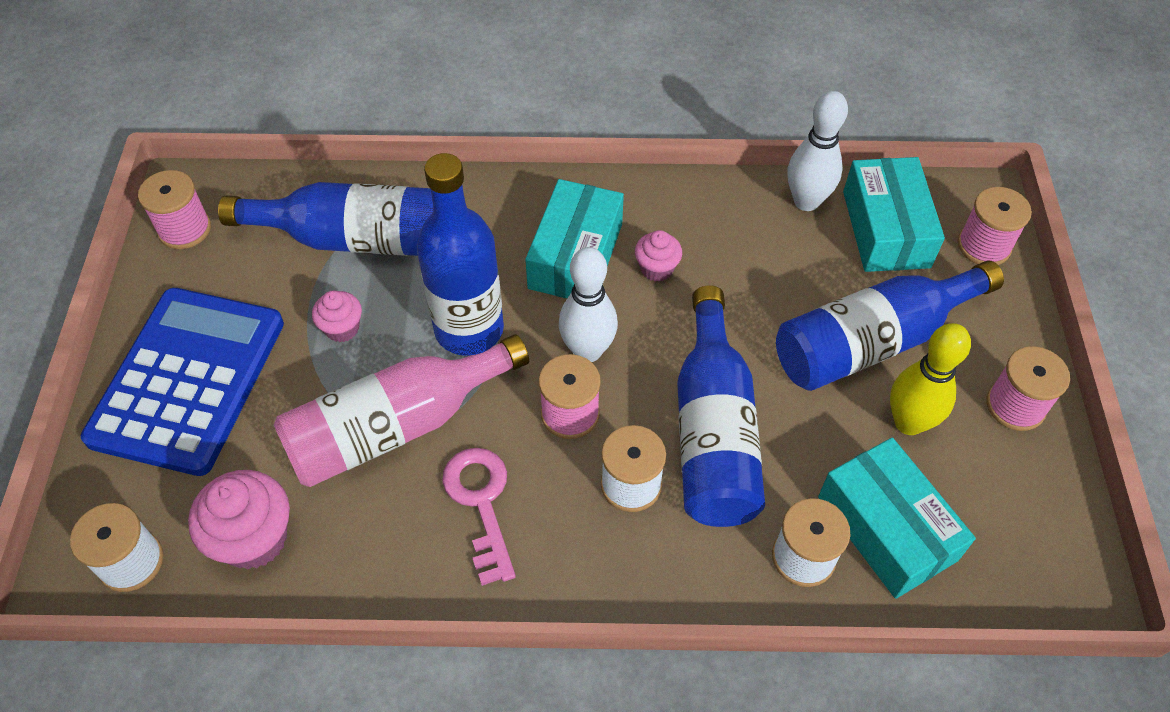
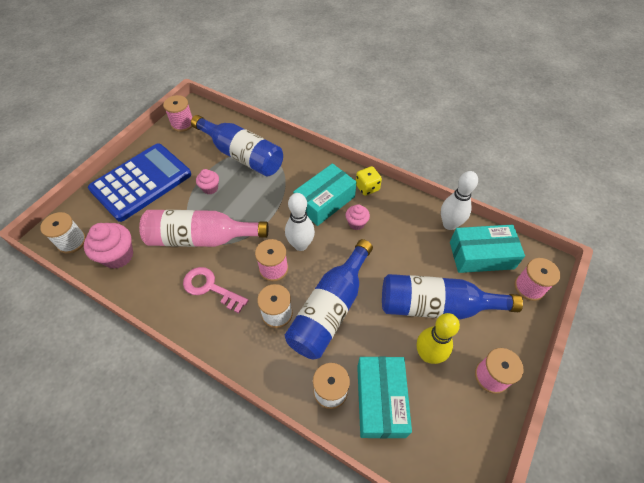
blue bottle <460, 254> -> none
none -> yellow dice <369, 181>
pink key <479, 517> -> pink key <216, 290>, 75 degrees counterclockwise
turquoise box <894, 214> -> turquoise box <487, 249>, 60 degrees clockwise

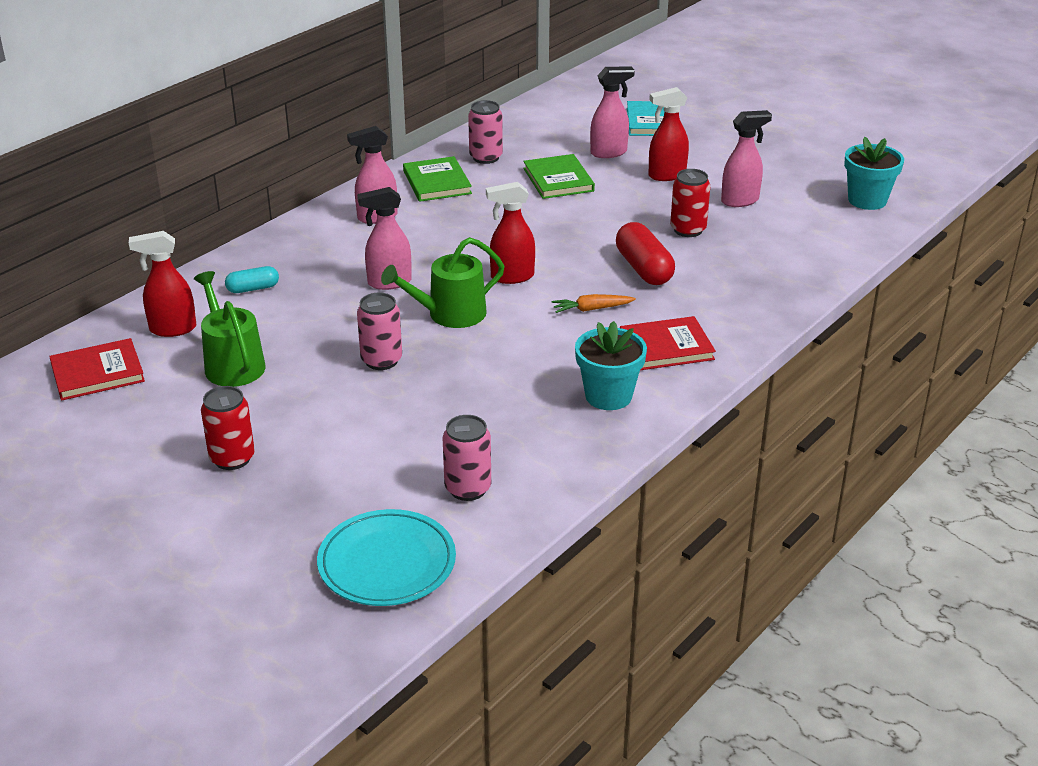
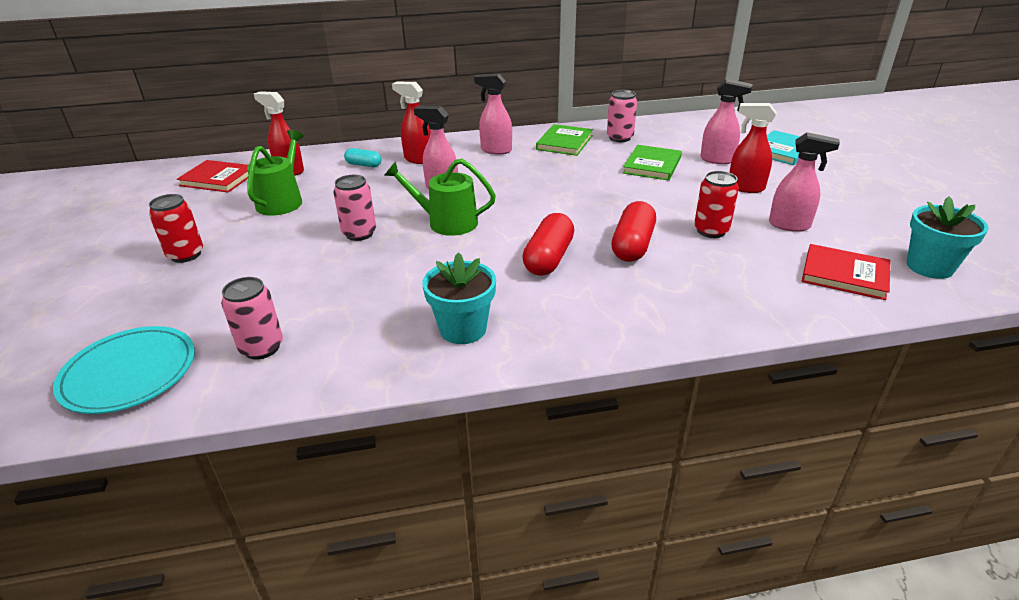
red spray bottle <510, 233> -> red spray bottle <411, 122>, relocated
red book <668, 343> -> red book <846, 272>, relocated
orange carrot <594, 303> -> red capsule <548, 244>

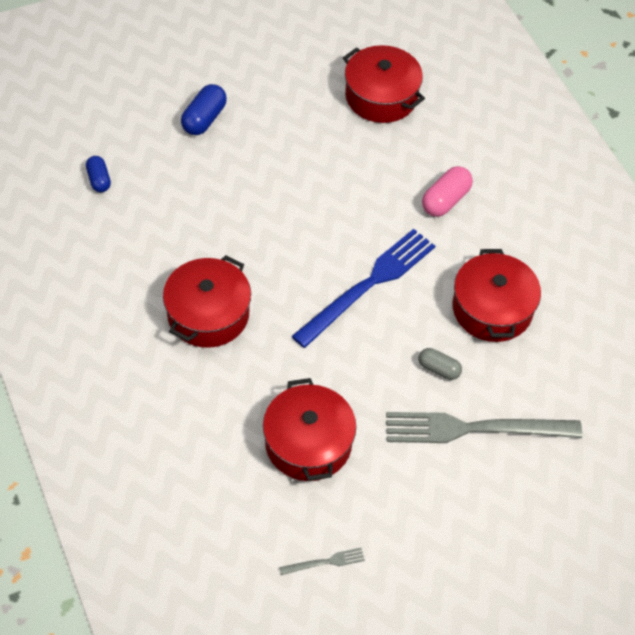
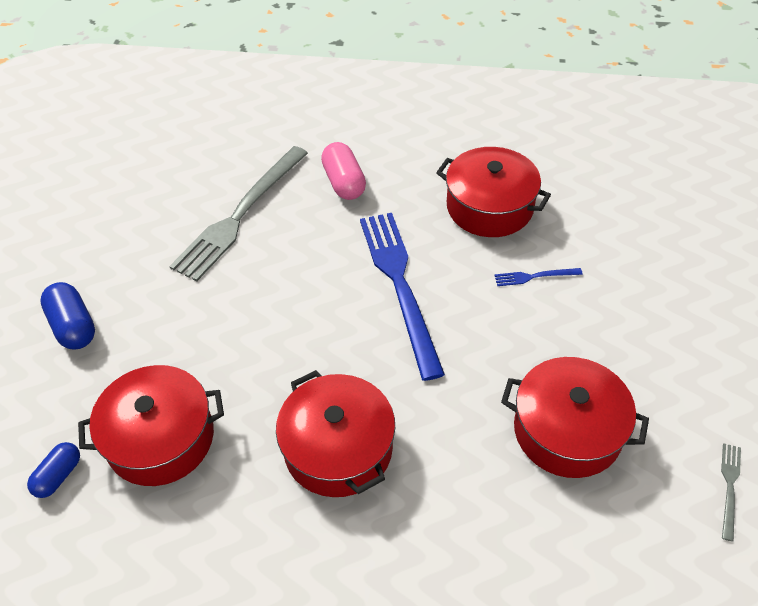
red pot <384, 84> -> red pot <151, 425>, relocated
grey fork <484, 427> -> grey fork <238, 214>, relocated
grey capsule <440, 364> -> blue fork <539, 277>
blue capsule <98, 174> -> blue capsule <53, 470>, 75 degrees counterclockwise

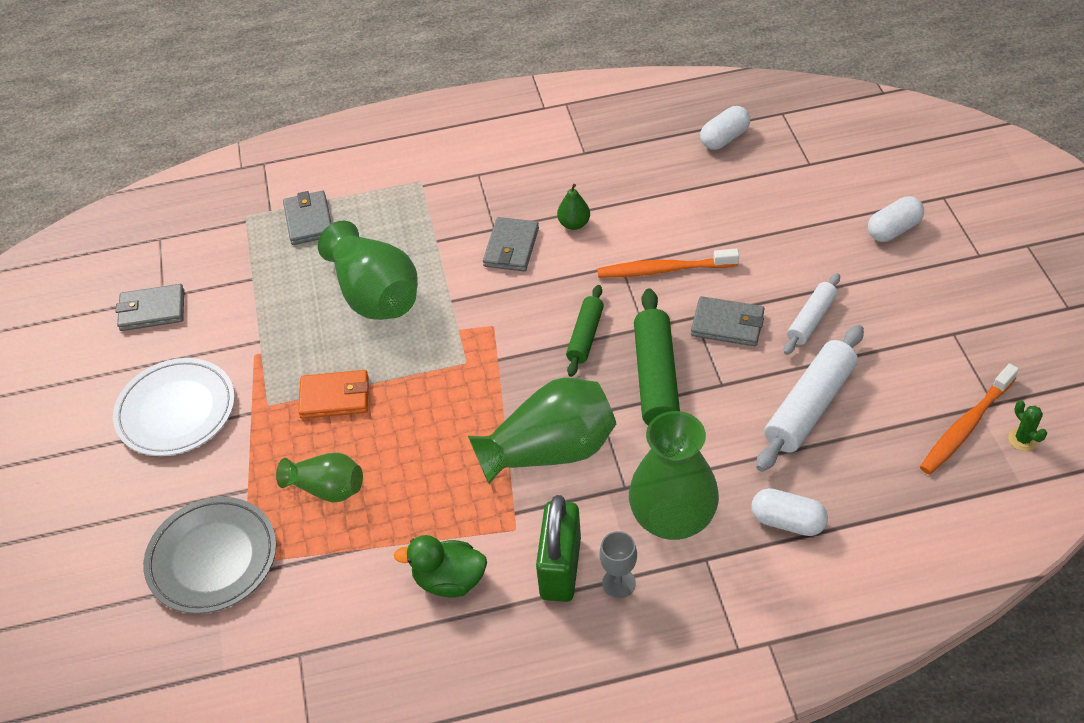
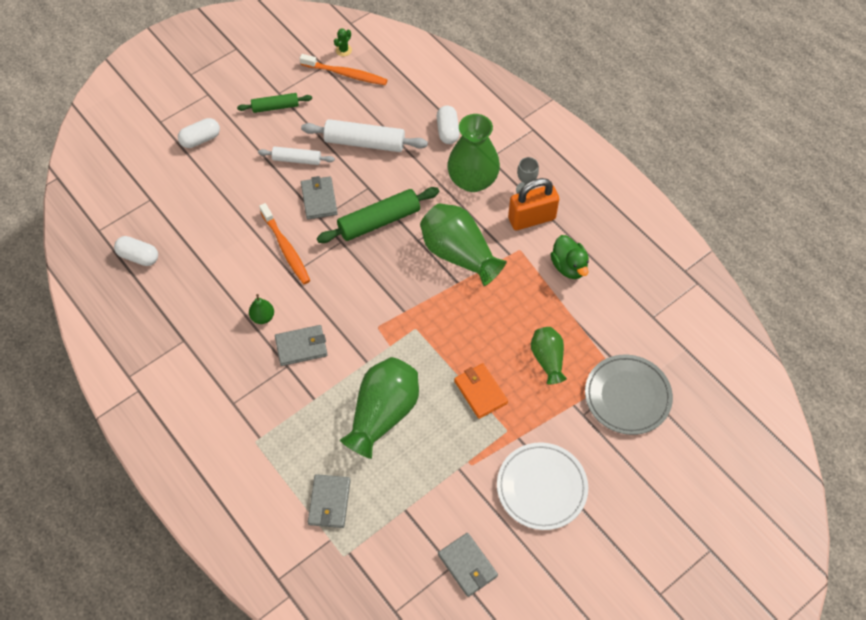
green rolling pin <585, 331> -> green rolling pin <274, 103>, relocated
green padlock <558, 548> -> orange padlock <533, 204>
grey wallet <307, 218> -> grey wallet <329, 501>, 45 degrees counterclockwise
white capsule <896, 219> -> white capsule <199, 133>, 60 degrees counterclockwise

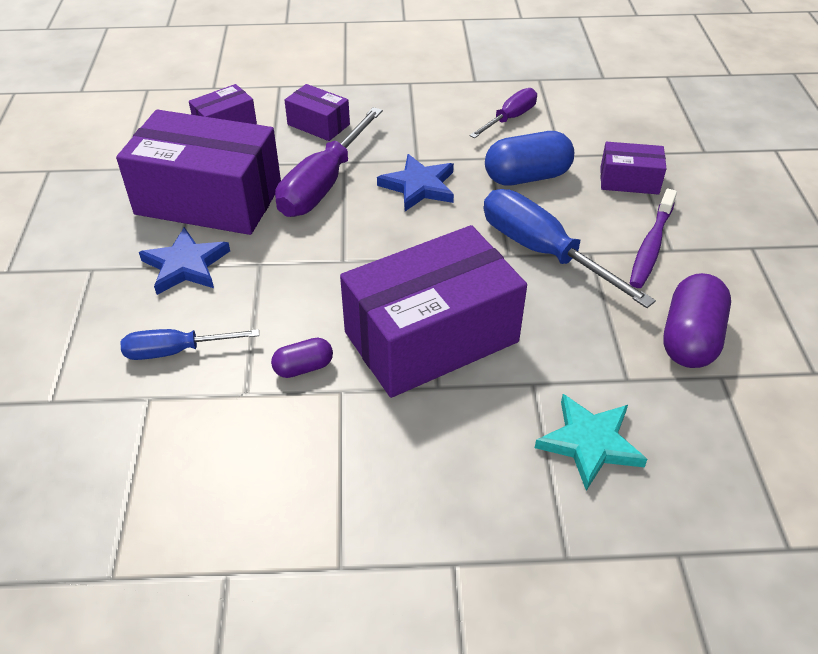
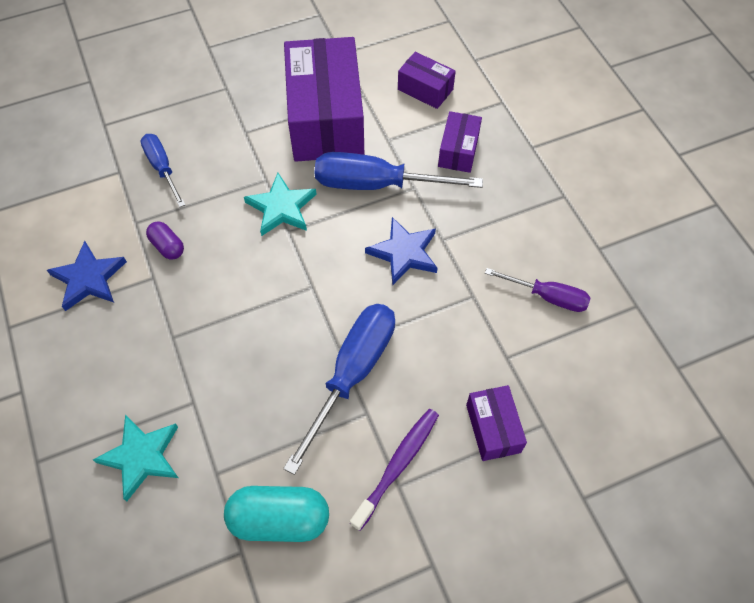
purple box <433, 311> -> none
blue capsule <529, 158> -> none
none -> turquoise star <280, 204>
blue star <184, 261> -> blue star <87, 276>, relocated
purple screwdriver <329, 162> -> blue screwdriver <398, 171>
purple capsule <697, 320> -> turquoise capsule <276, 514>
purple toothbrush <653, 238> -> purple toothbrush <394, 470>, 120 degrees clockwise

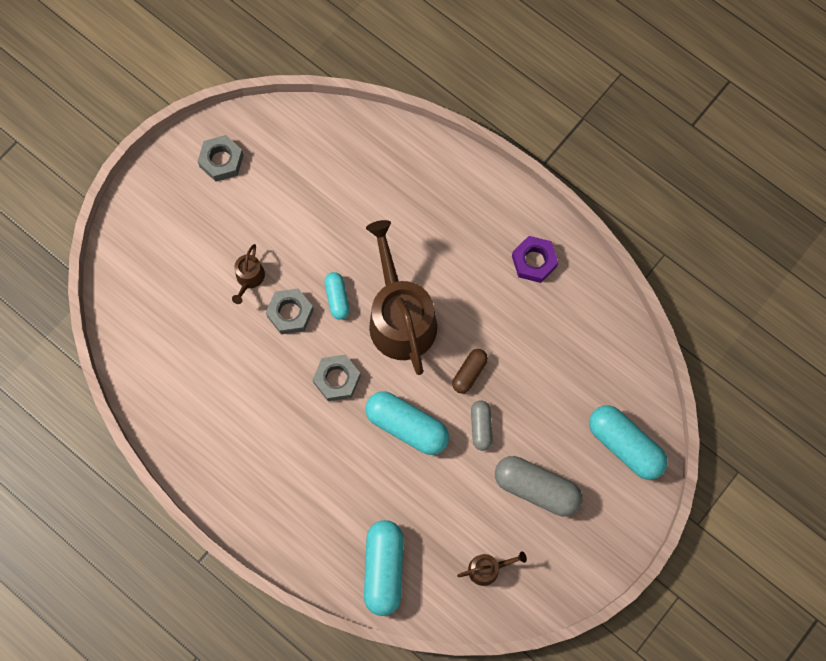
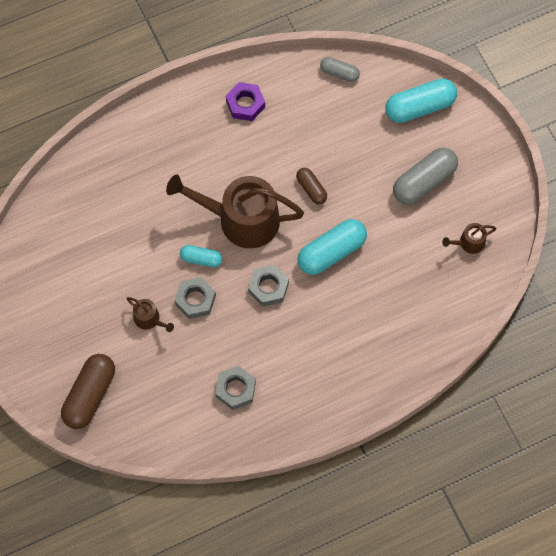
turquoise capsule <383, 568> -> none
none -> brown capsule <88, 391>
grey nut <220, 158> -> grey nut <235, 388>, relocated
grey capsule <482, 425> -> grey capsule <340, 69>, relocated
brown watering can <492, 568> -> brown watering can <469, 238>, 120 degrees counterclockwise

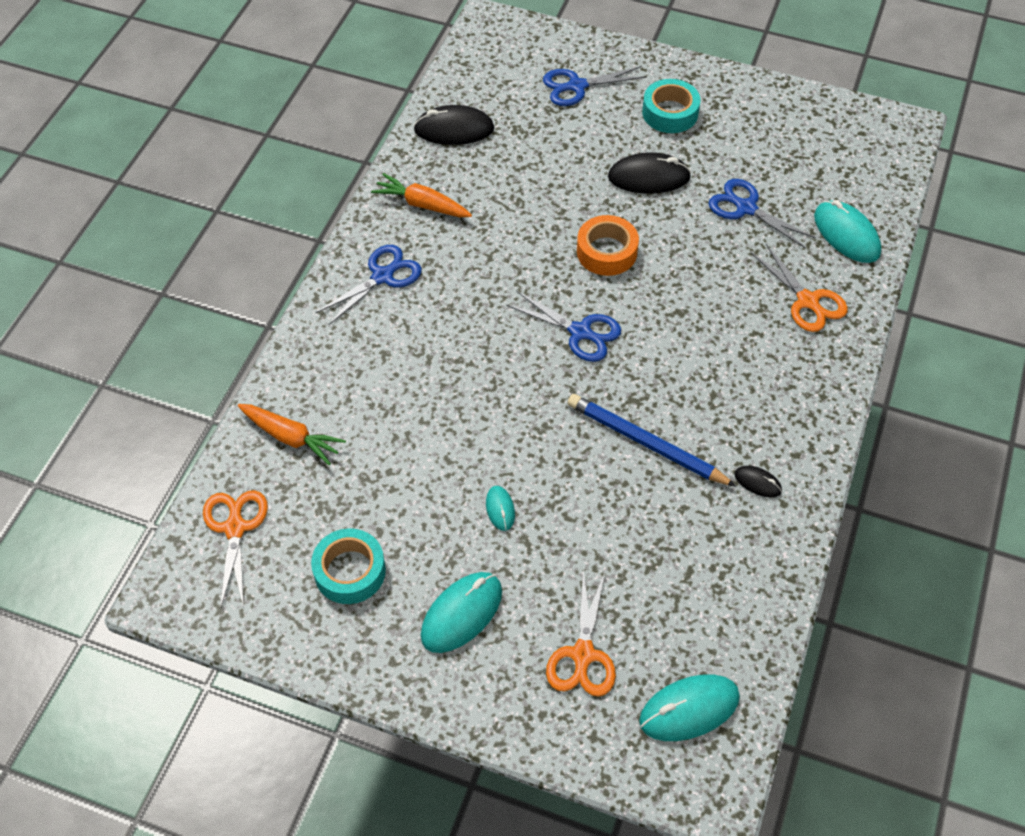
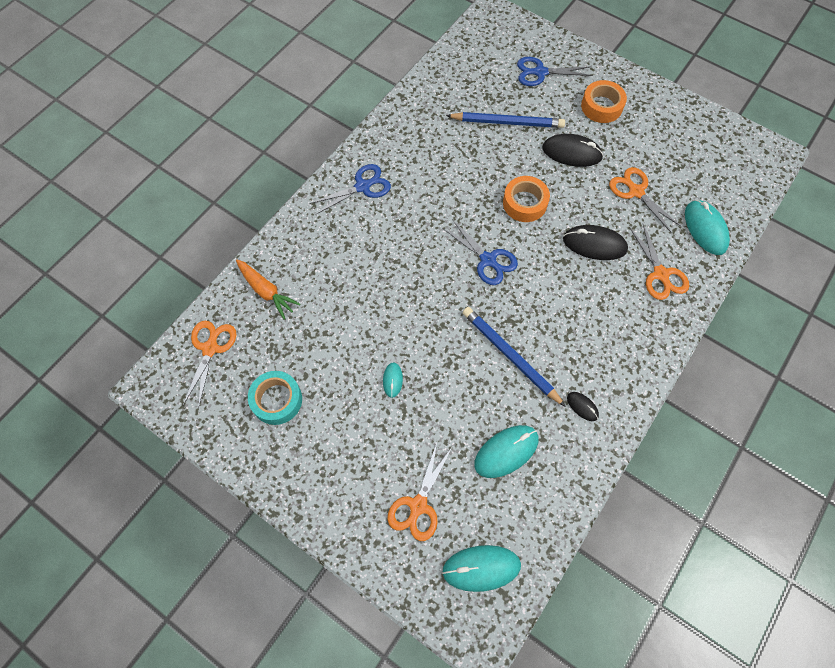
orange carrot <421, 195> -> none
none -> blue pencil <505, 120>
black mouse <454, 125> -> black mouse <595, 242>, relocated
turquoise mouse <461, 612> -> turquoise mouse <506, 451>, relocated
turquoise tape <671, 106> -> orange tape <604, 101>
blue scissors <762, 213> -> orange scissors <645, 200>

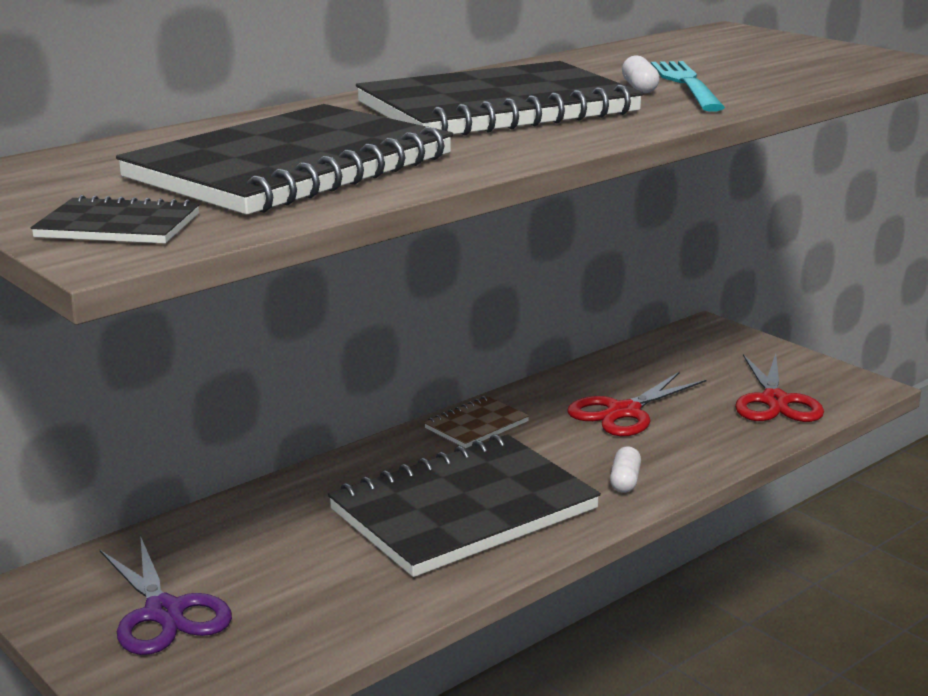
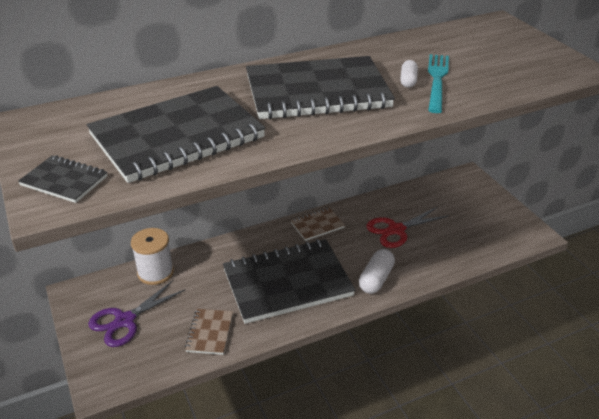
red scissors <779, 388> -> none
none -> white spool <152, 256>
none -> brown notebook <209, 332>
purple scissors <165, 595> -> purple scissors <137, 313>, 60 degrees clockwise
white capsule <625, 469> -> white capsule <377, 271>, x1.63

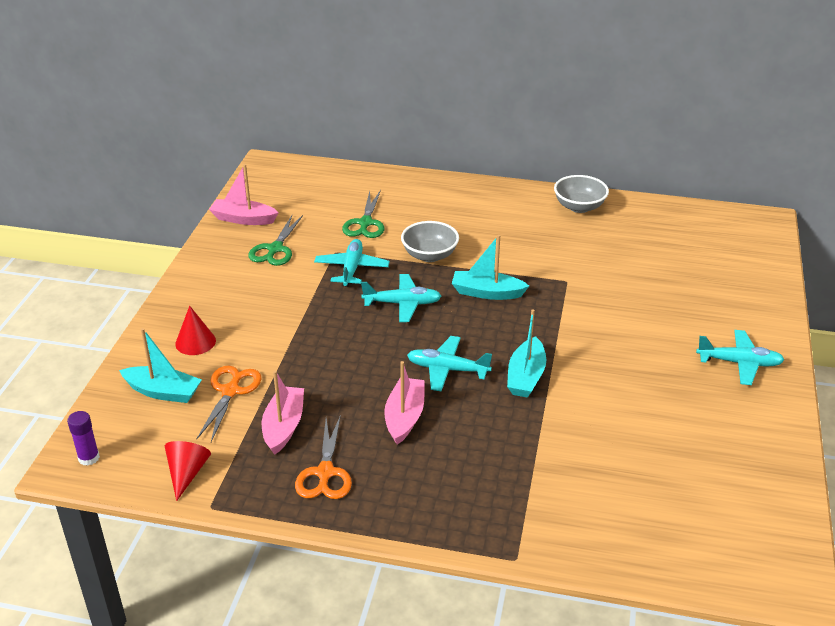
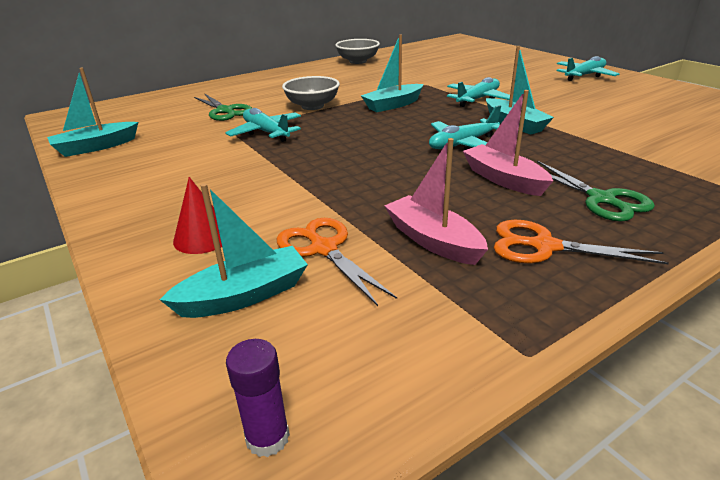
red cone <188, 471> -> none
green scissors <275, 240> -> green scissors <596, 191>, relocated
turquoise plane <401, 298> -> turquoise plane <478, 92>, relocated
pink boat <244, 194> -> turquoise boat <92, 112>
orange scissors <323, 457> -> orange scissors <581, 242>, 150 degrees clockwise

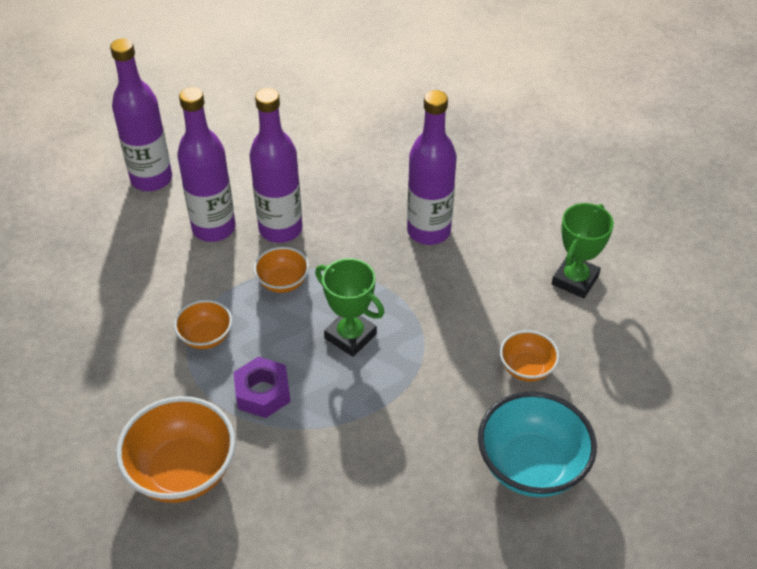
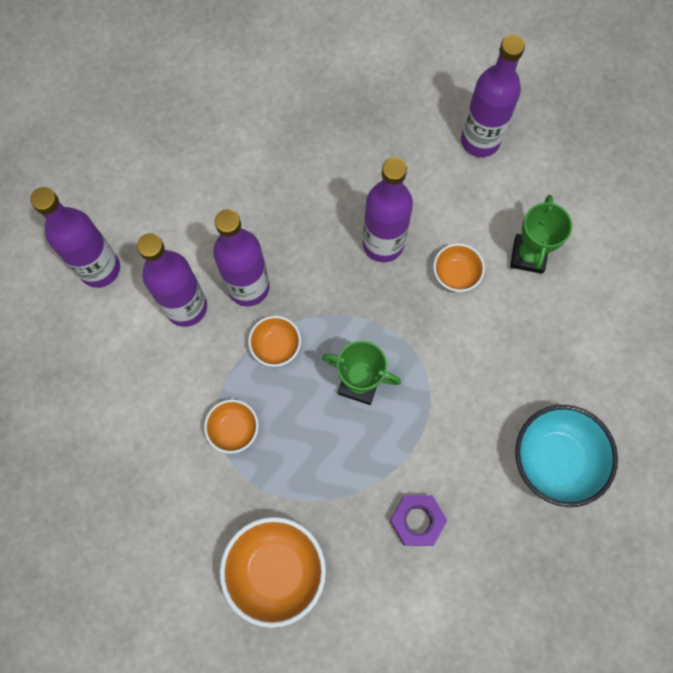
none -> purple bottle <493, 96>
purple nut <262, 387> -> purple nut <418, 520>, relocated
orange bowl <529, 356> -> orange bowl <459, 267>, relocated

